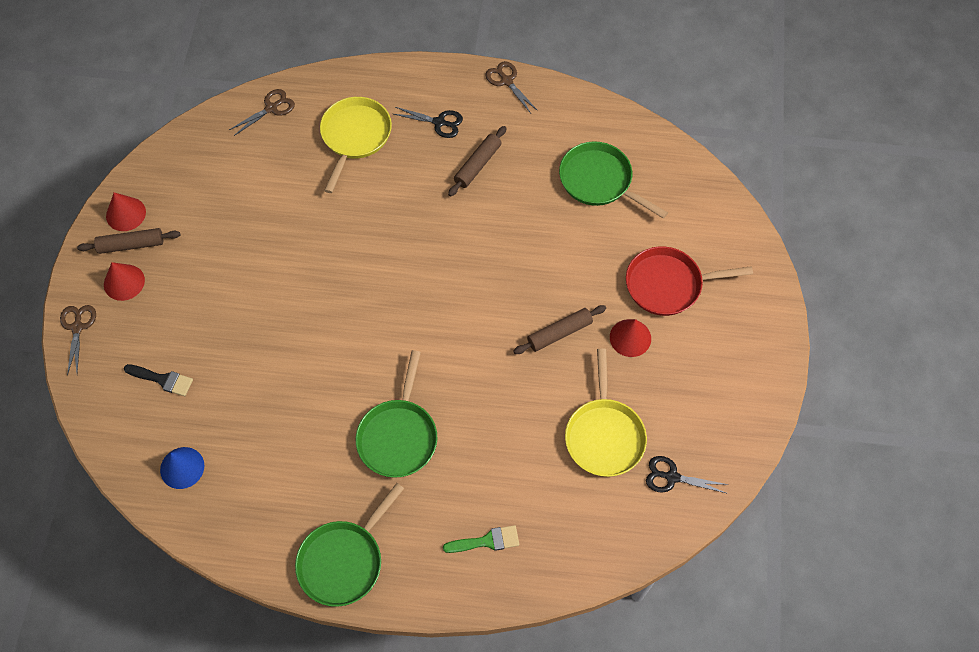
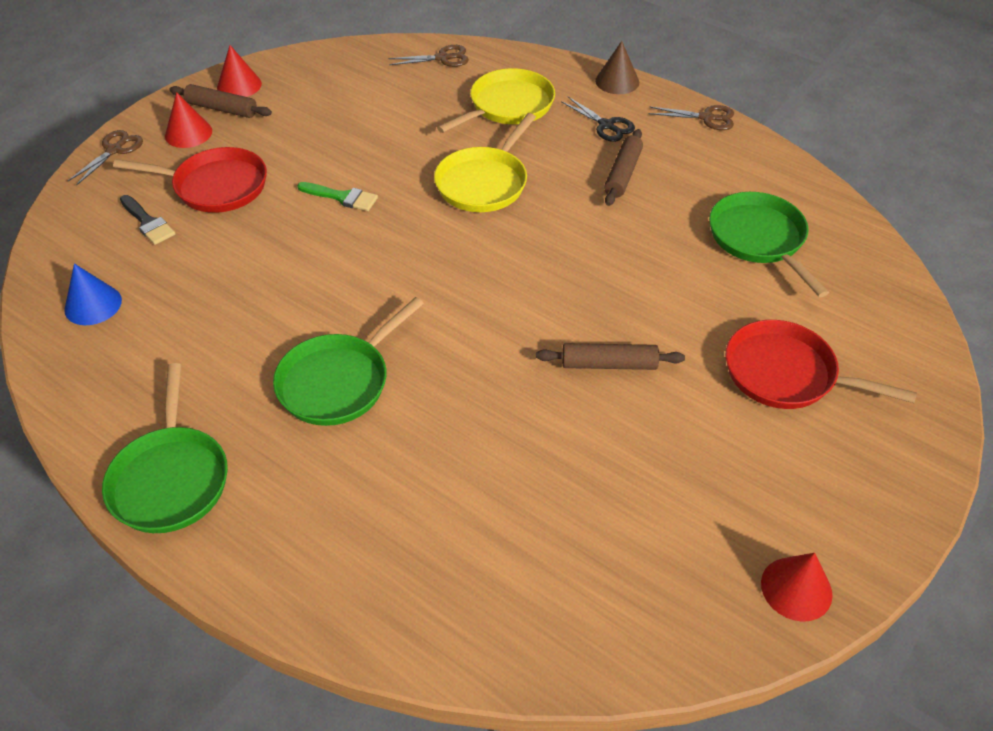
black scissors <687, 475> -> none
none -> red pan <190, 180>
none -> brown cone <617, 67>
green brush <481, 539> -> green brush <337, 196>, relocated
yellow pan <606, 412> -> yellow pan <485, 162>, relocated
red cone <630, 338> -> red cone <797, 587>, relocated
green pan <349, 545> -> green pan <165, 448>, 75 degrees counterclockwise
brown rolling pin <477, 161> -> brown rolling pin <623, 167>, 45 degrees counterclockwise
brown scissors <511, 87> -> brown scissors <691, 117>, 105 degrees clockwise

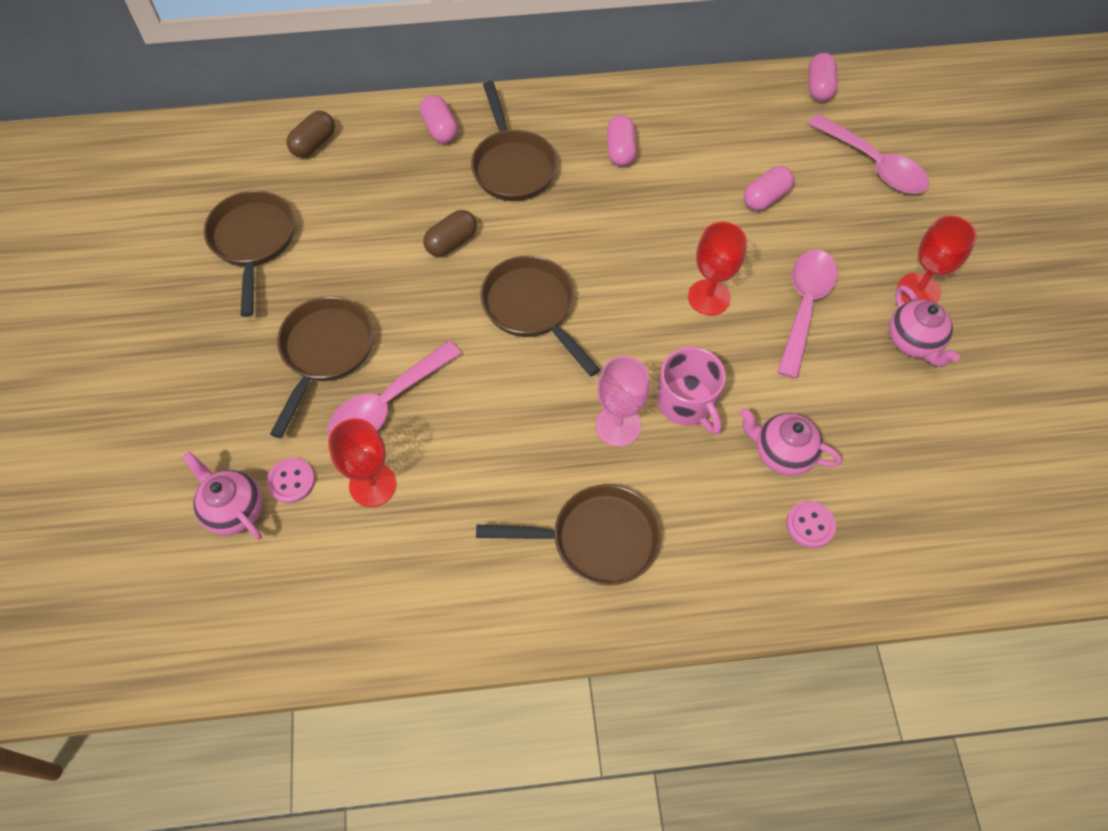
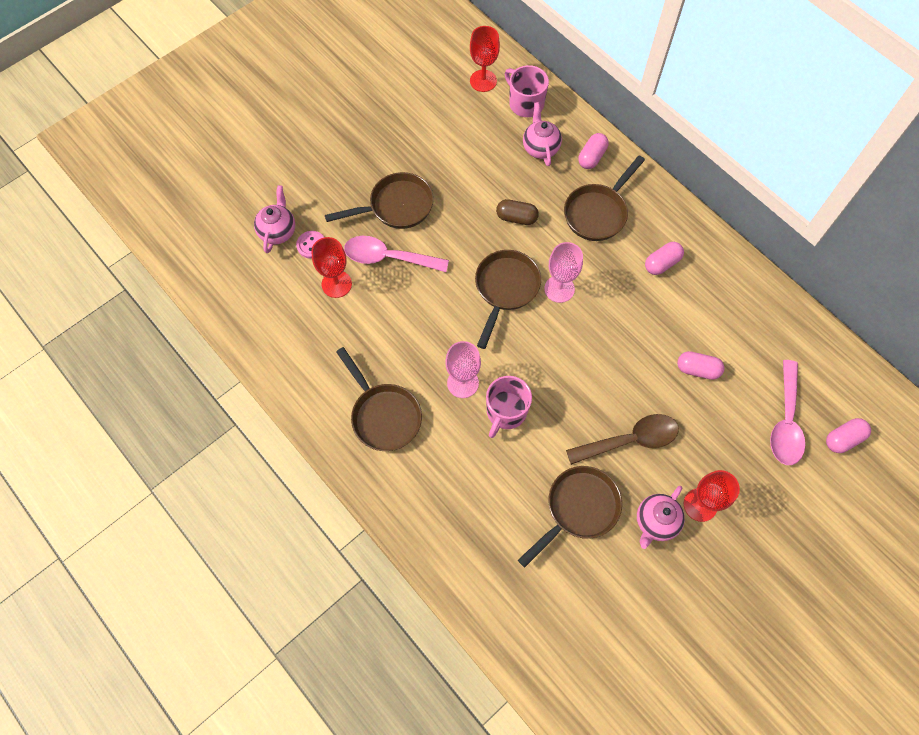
pink button <811, 524> -> none
none -> pink goblet <563, 272>
brown pan <249, 253> -> brown pan <570, 516>, relocated
red goblet <717, 268> -> red goblet <485, 59>, relocated
pink teapot <791, 442> -> pink teapot <542, 134>, relocated
pink capsule <823, 77> -> pink capsule <848, 435>, relocated
brown capsule <310, 134> -> pink mug <527, 91>
pink spoon <807, 314> -> brown spoon <622, 439>

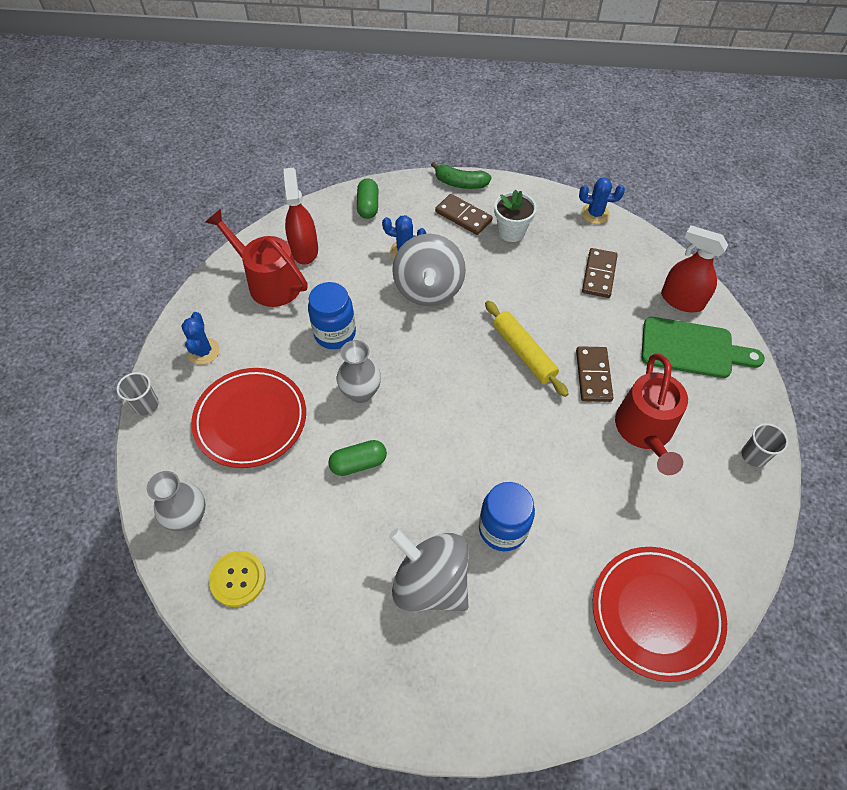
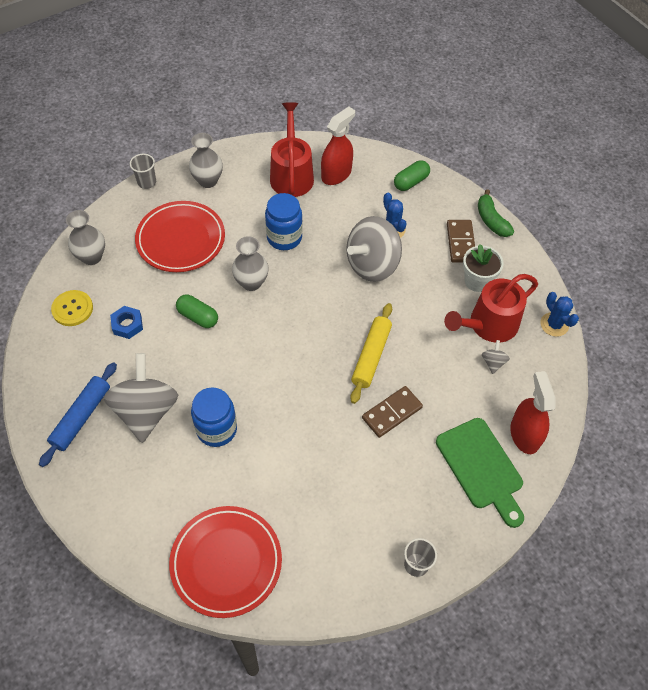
none -> blue rolling pin <78, 414>
none -> blue nut <126, 322>
red watering can <651, 414> -> red watering can <491, 308>, relocated
blue cactus <200, 338> -> grey vase <206, 160>
brown domino <600, 273> -> grey spinning top <496, 357>

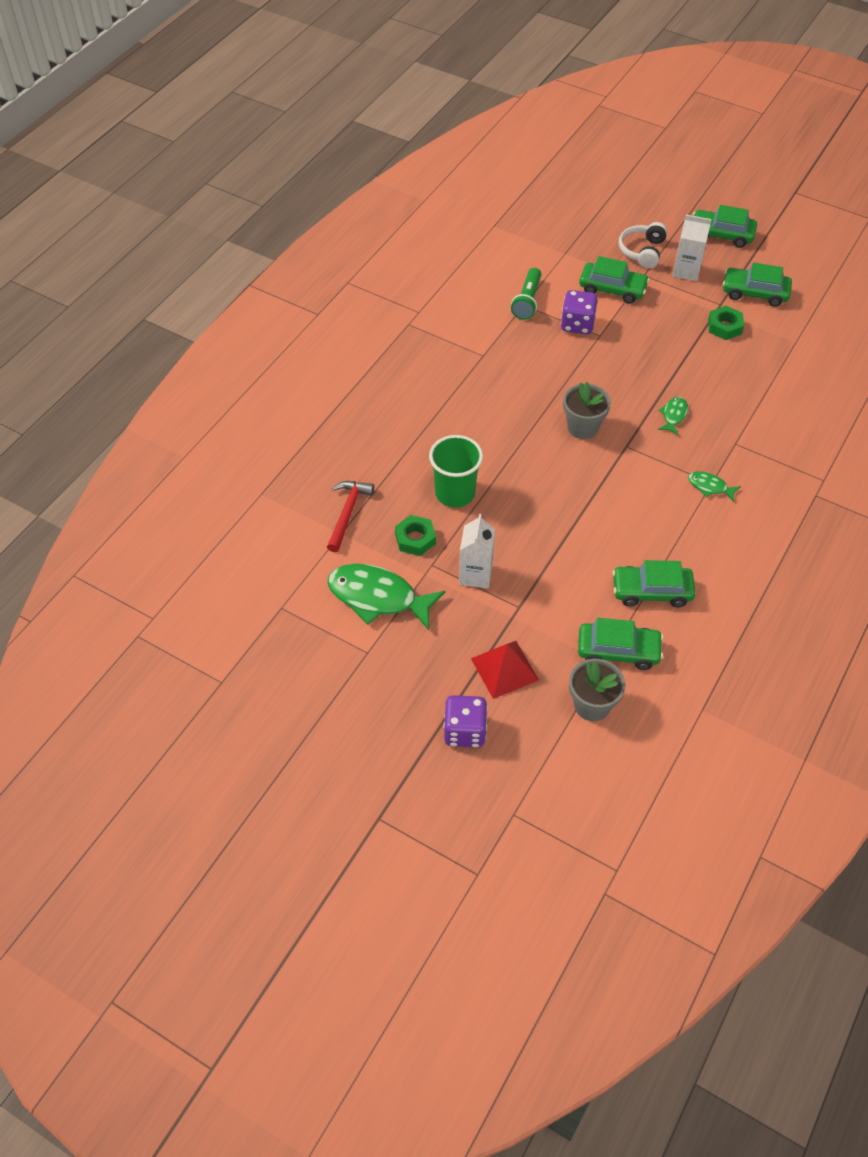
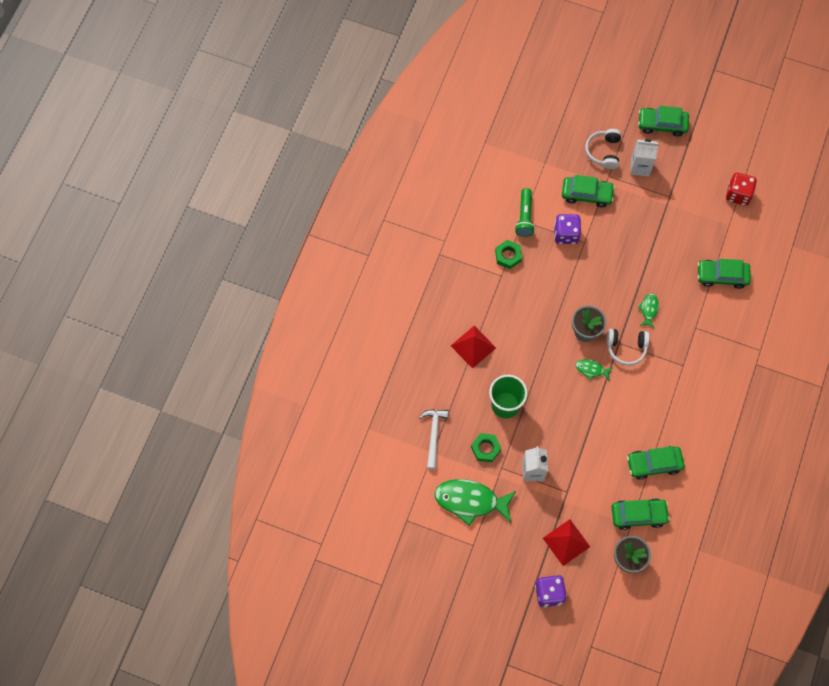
none -> red pyramid <473, 347>
none -> white headphones <628, 347>
none -> red dice <741, 189>
green fish <714, 486> -> green fish <594, 370>, relocated
green nut <726, 323> -> green nut <508, 254>, relocated
green car <757, 285> -> green car <724, 274>, relocated
red hammer <350, 516> -> white hammer <433, 439>

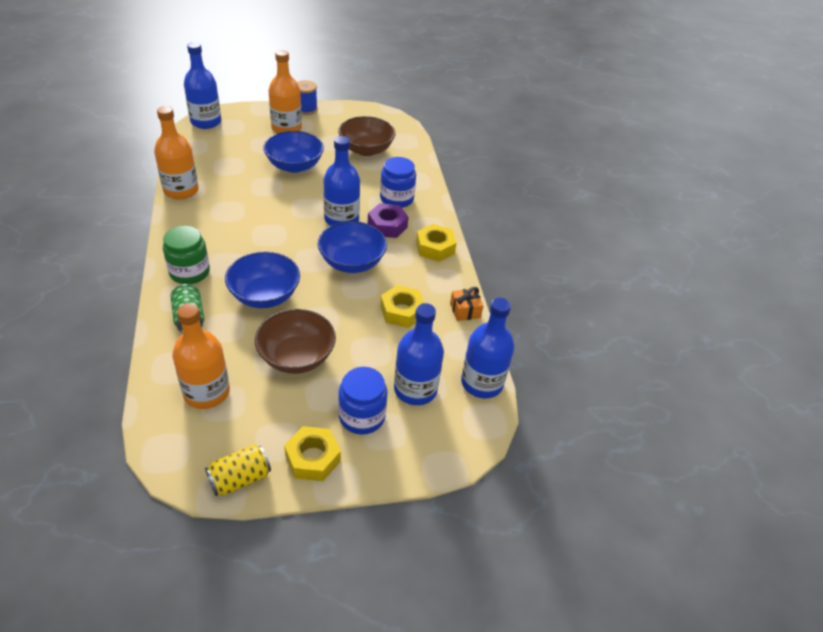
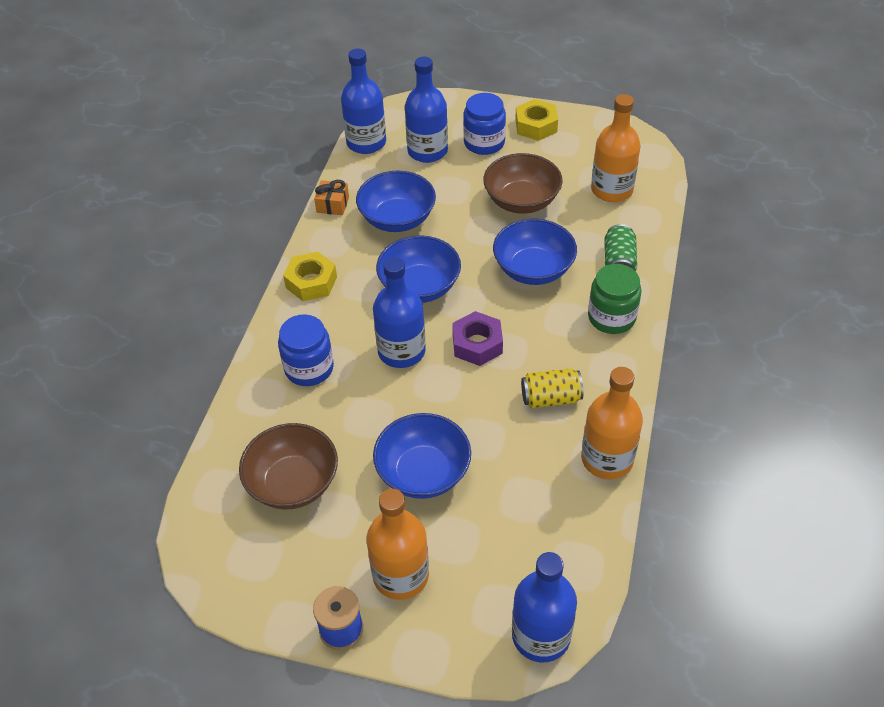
yellow can <238, 470> -> yellow can <552, 388>, relocated
purple nut <388, 220> -> purple nut <477, 338>, relocated
yellow nut <402, 306> -> blue bowl <396, 201>

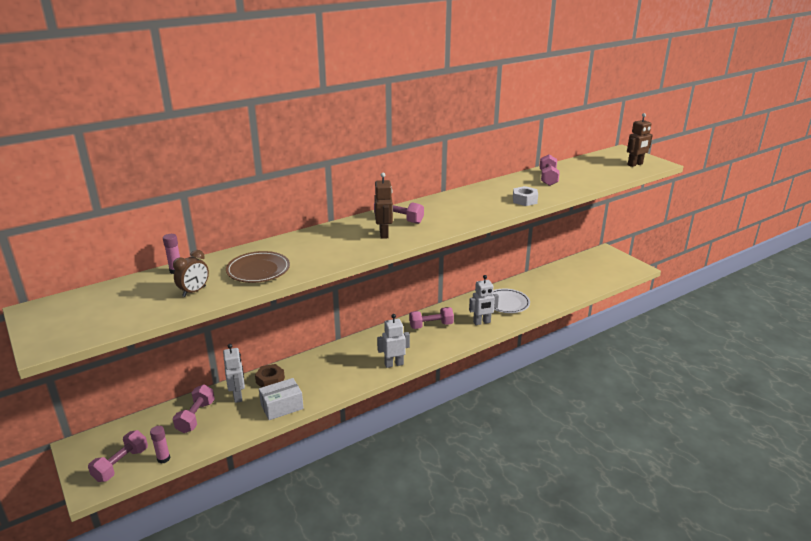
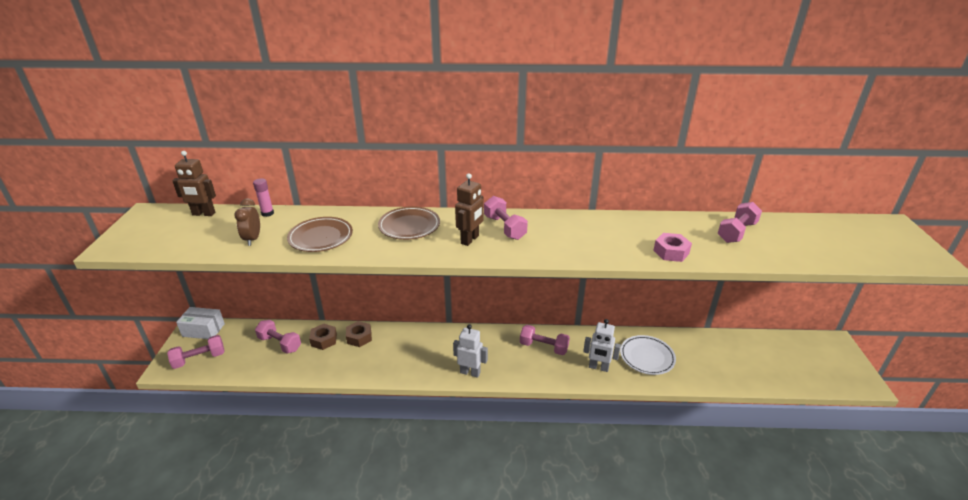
pink glue stick <160, 445> -> none
none -> brown plate <409, 223>
white box <281, 399> -> white box <200, 323>, relocated
brown robot <640, 140> -> brown robot <194, 183>, relocated
white robot <234, 373> -> brown nut <323, 337>
white nut <525, 196> -> pink nut <672, 247>
brown clock <191, 273> -> brown clock <247, 222>, 105 degrees clockwise
pink dumbbell <194, 409> -> pink dumbbell <278, 336>, 75 degrees clockwise

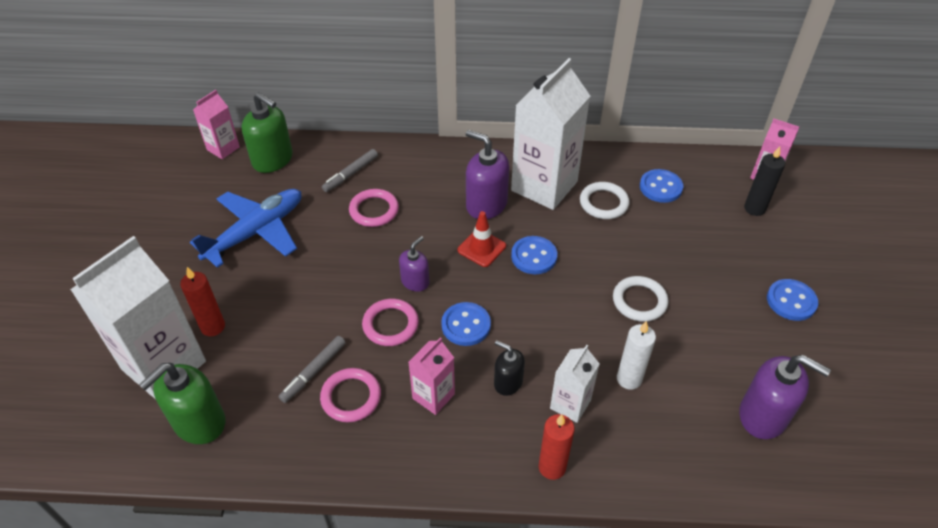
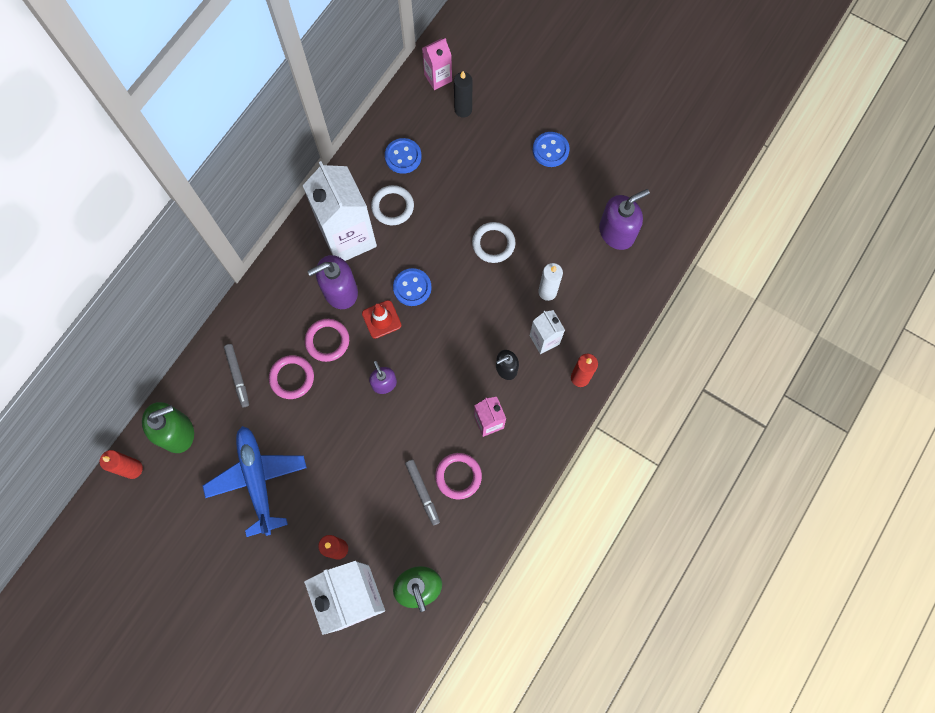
blue button <466, 324> -> none
pink ring <390, 322> -> pink ring <327, 340>, relocated
pink carton <216, 124> -> red candle <121, 464>

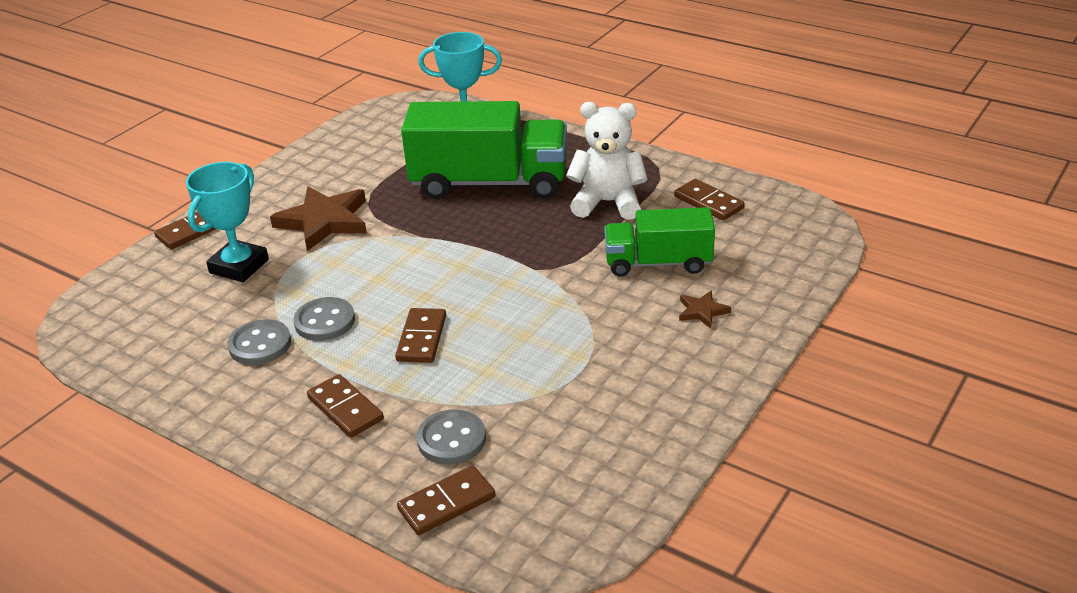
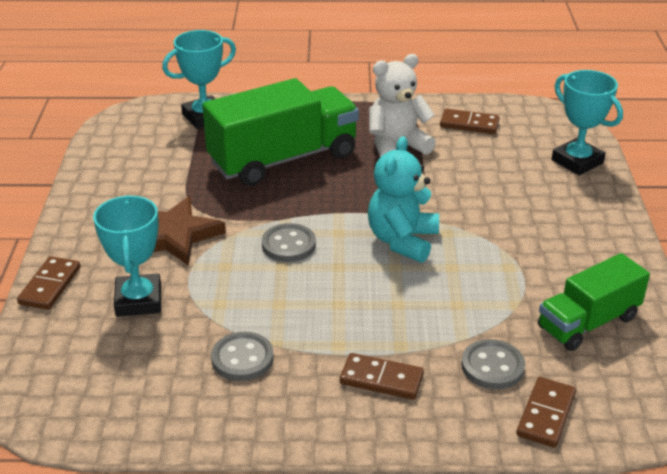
brown domino <420, 335> -> none
brown star <705, 309> -> none
none -> turquoise teddy bear <403, 199>
none -> turquoise trophy <587, 122>
grey button <324, 319> -> grey button <289, 242>, relocated
green truck <659, 242> -> green truck <594, 302>, relocated

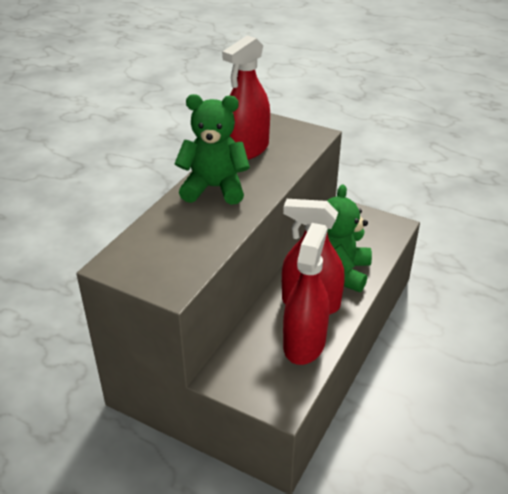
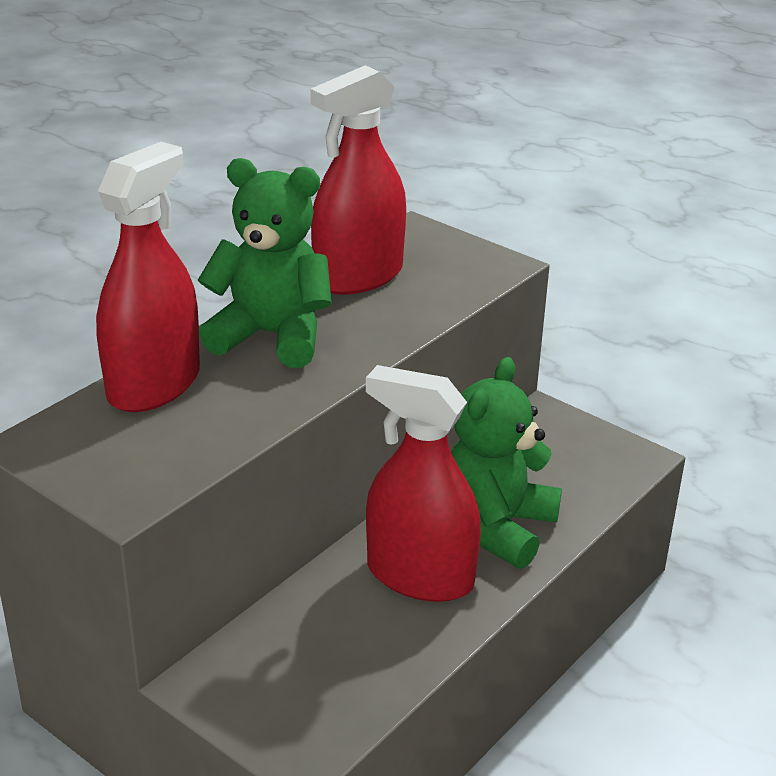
red spray bottle <306, 294> -> red spray bottle <148, 277>, relocated

